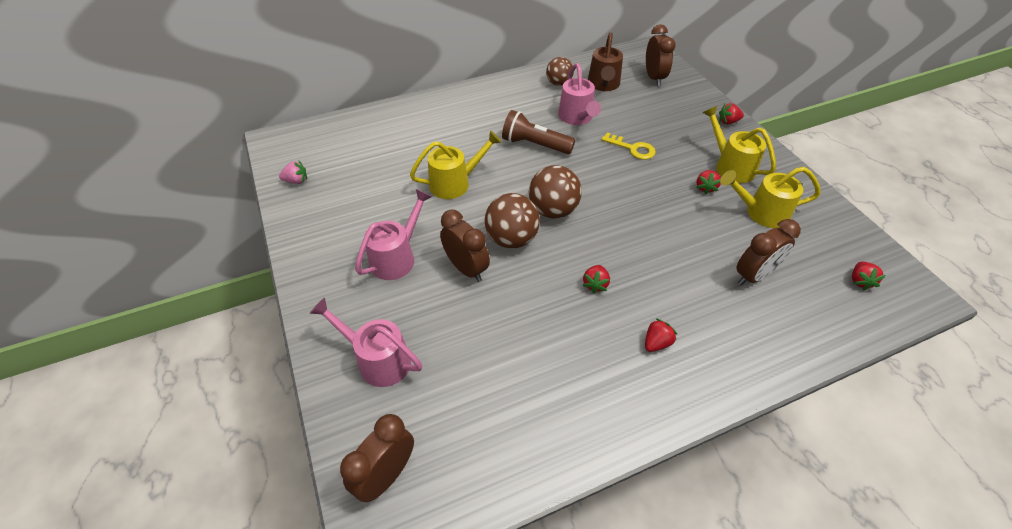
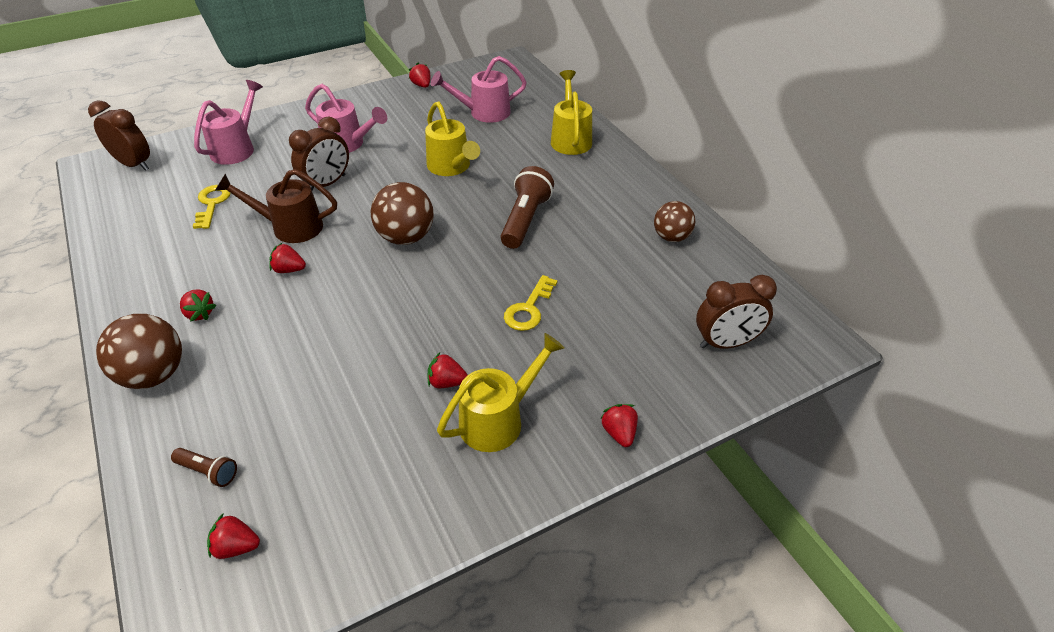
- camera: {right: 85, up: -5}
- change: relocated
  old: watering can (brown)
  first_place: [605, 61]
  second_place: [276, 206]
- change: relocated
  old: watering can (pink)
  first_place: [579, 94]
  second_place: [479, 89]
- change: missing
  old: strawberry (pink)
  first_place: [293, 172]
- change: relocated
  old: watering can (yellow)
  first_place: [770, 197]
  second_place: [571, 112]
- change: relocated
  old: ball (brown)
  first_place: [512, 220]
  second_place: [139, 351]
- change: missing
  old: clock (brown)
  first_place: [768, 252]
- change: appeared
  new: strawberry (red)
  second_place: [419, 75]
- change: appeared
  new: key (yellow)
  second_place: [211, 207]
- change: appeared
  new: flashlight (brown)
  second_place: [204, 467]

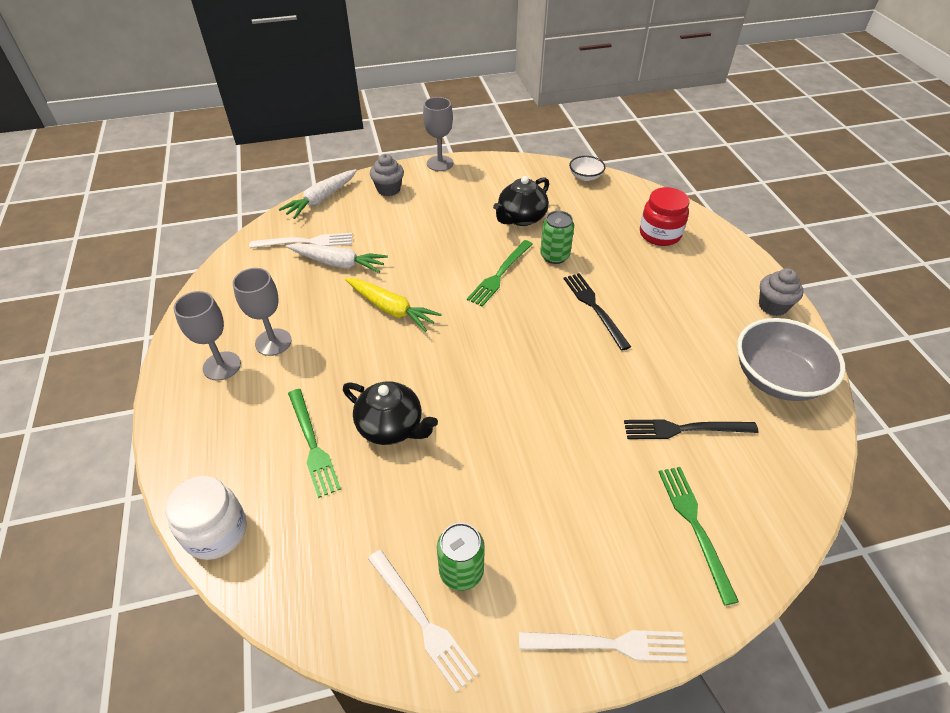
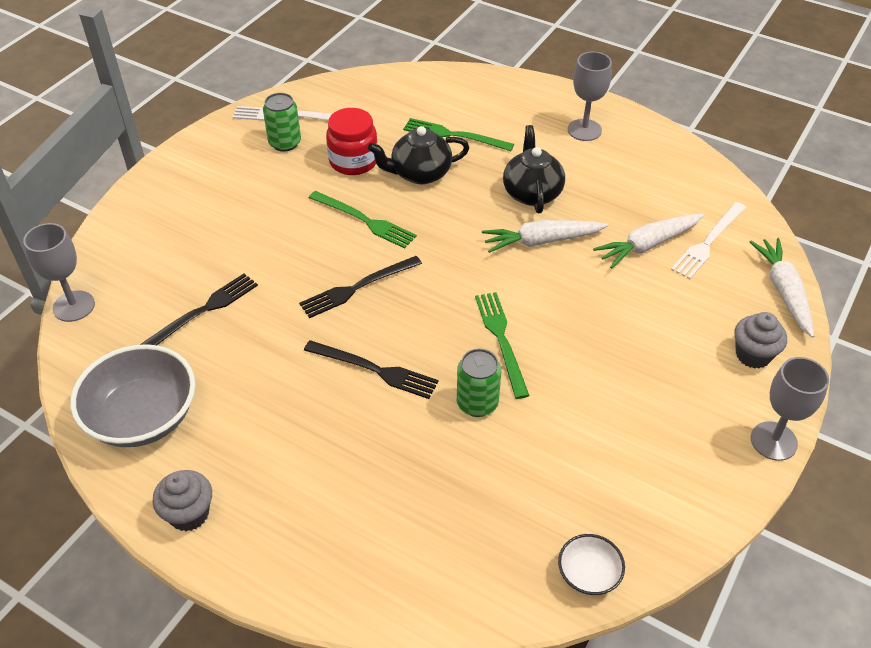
- camera: {right: 135, up: 0}
- change: relocated
  old: teapot (black)
  first_place: [521, 201]
  second_place: [534, 169]
- change: relocated
  old: jar (red)
  first_place: [665, 216]
  second_place: [352, 141]
- change: relocated
  old: goblet (grey)
  first_place: [262, 312]
  second_place: [59, 272]
- change: colour
  old: carrot (yellow)
  new: carrot (white)
  first_place: [393, 305]
  second_place: [545, 236]
- change: relocated
  old: fork (green)
  first_place: [698, 536]
  second_place: [363, 220]
- change: missing
  old: jar (white)
  first_place: [206, 518]
- change: missing
  old: fork (white)
  first_place: [603, 646]
- change: appeared
  new: fork (black)
  second_place: [360, 287]

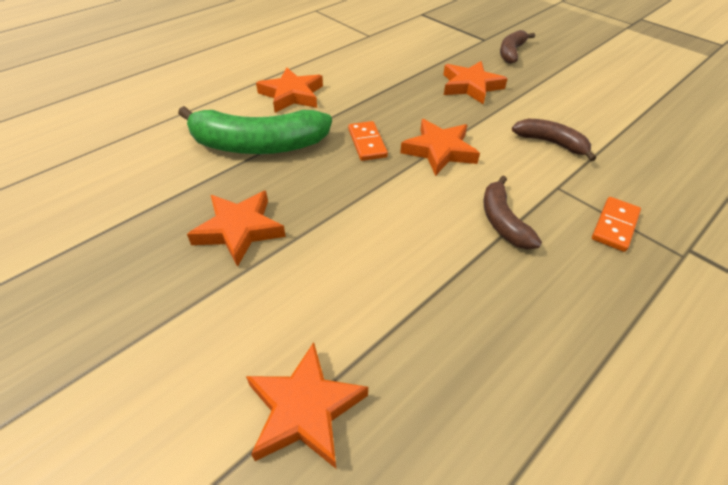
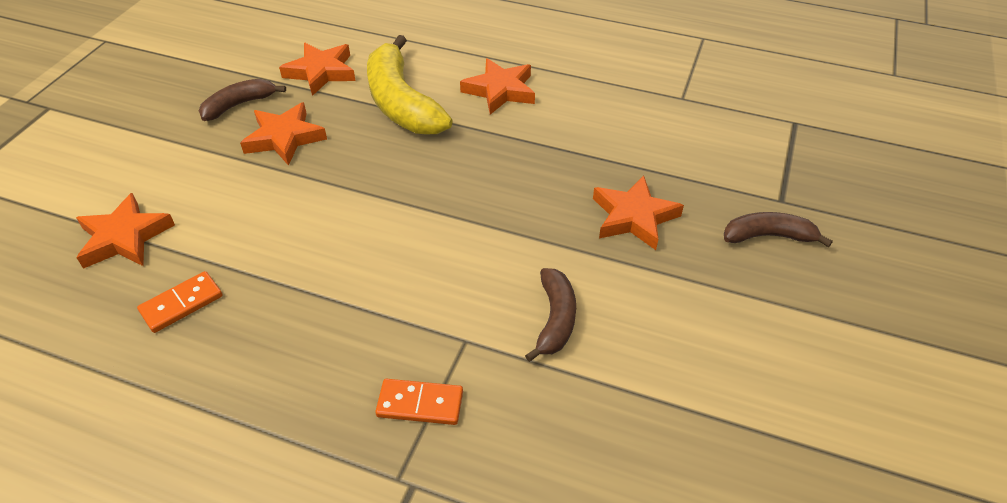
- camera: {right: 65, up: 0}
- change: colour
  old: banana (green)
  new: banana (yellow)
  first_place: [255, 130]
  second_place: [410, 84]
- change: relocated
  old: star (orange)
  first_place: [440, 147]
  second_place: [317, 69]
- change: relocated
  old: domino (orange)
  first_place: [368, 141]
  second_place: [180, 302]
- change: relocated
  old: banana (brown)
  first_place: [512, 213]
  second_place: [242, 100]

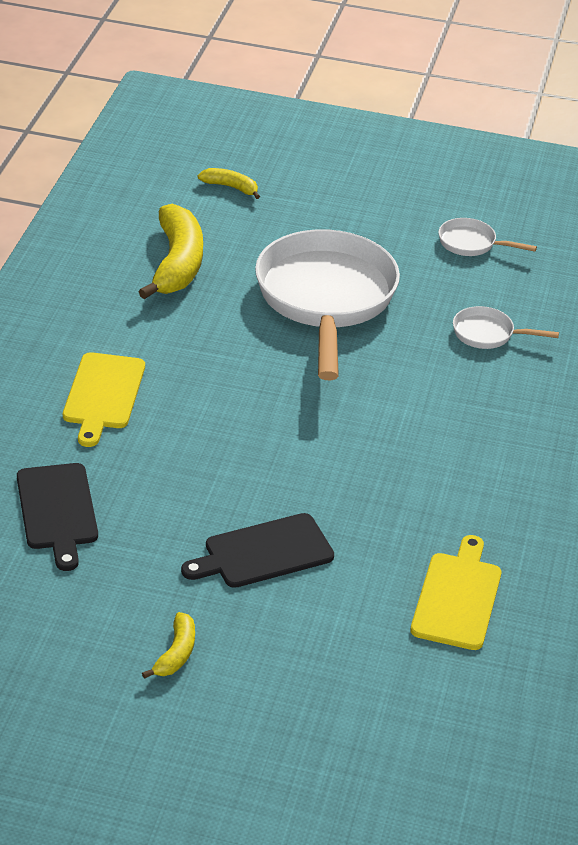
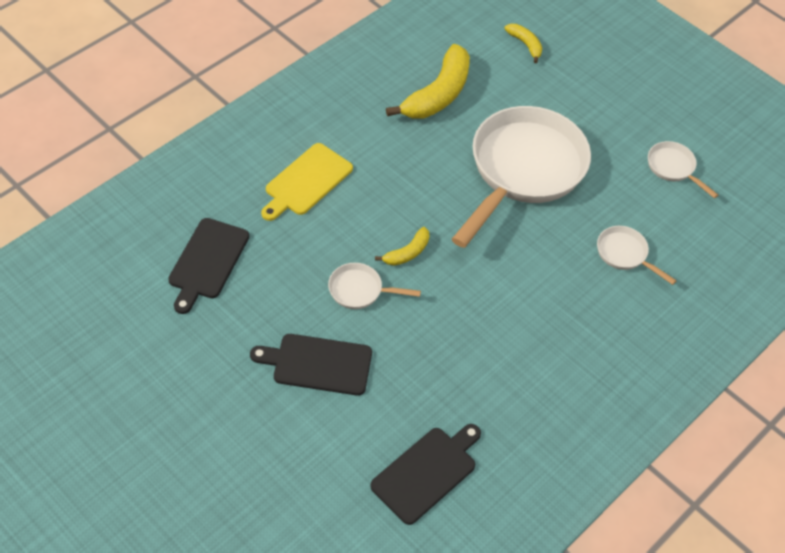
- camera: {right: 30, up: 15}
- change: colour
  old: cutting board (yellow)
  new: cutting board (black)
  first_place: [455, 592]
  second_place: [425, 474]
- change: relocated
  old: banana (yellow)
  first_place: [168, 645]
  second_place: [402, 246]
- change: appeared
  new: pan (white)
  second_place: [374, 286]

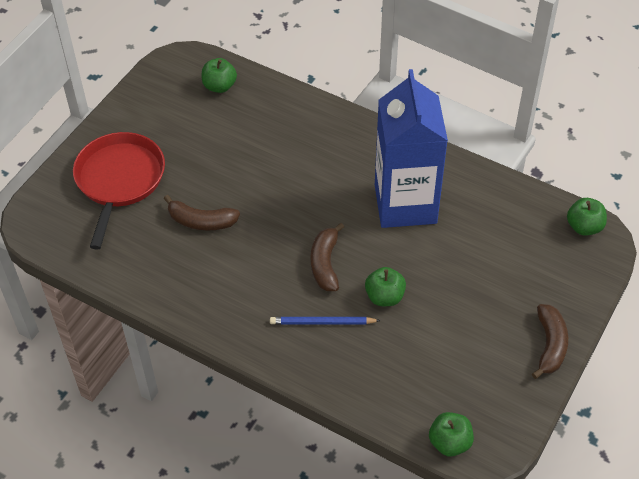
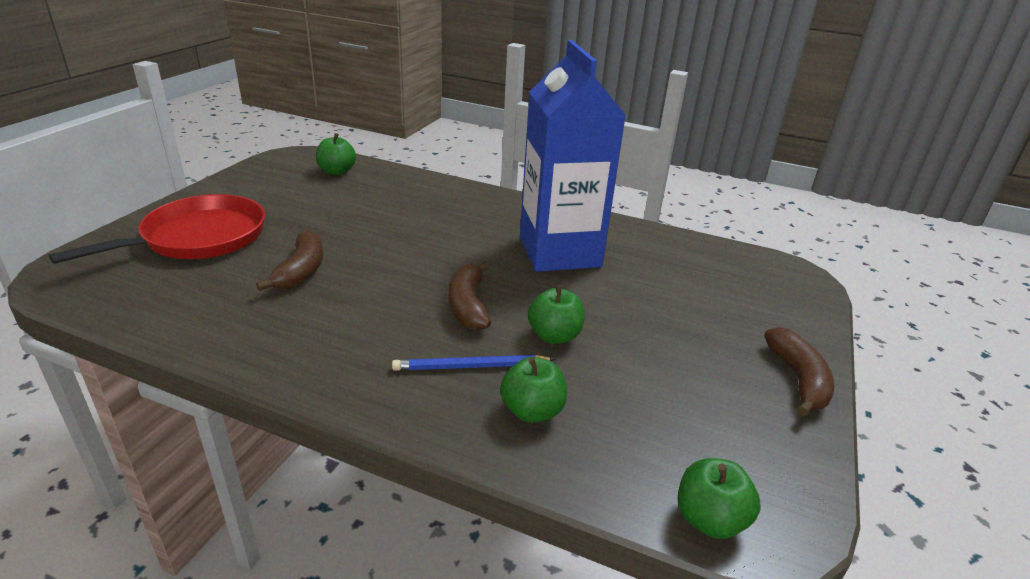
- camera: {right: -10, up: -20}
- change: spun
  old: pan (red)
  first_place: [119, 191]
  second_place: [157, 229]
  degrees: 45
- change: spun
  old: banana (brown)
  first_place: [202, 212]
  second_place: [289, 260]
  degrees: -90
- change: relocated
  old: apple (green)
  first_place: [587, 217]
  second_place: [533, 390]

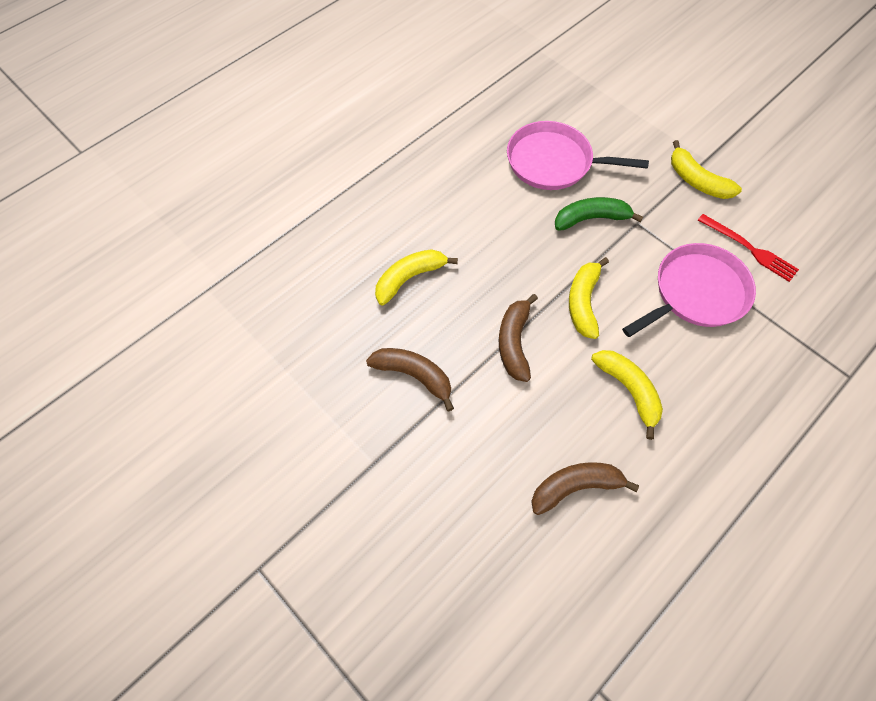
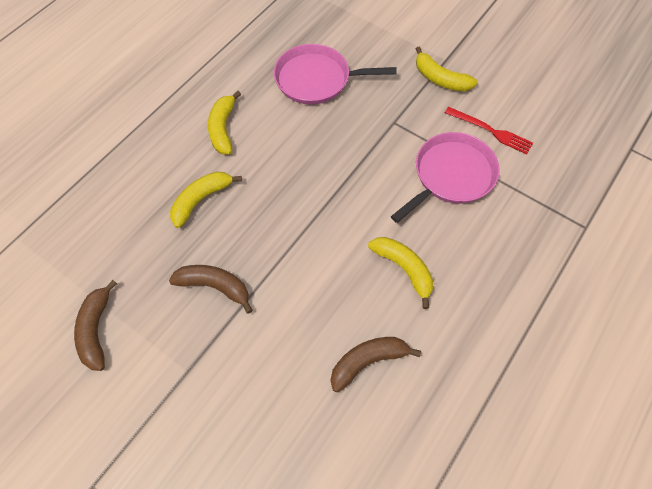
- camera: {right: -10, up: 0}
- change: missing
  old: banana (green)
  first_place: [599, 214]
- change: relocated
  old: banana (yellow)
  first_place: [589, 298]
  second_place: [224, 122]
- change: relocated
  old: banana (brown)
  first_place: [518, 338]
  second_place: [95, 325]

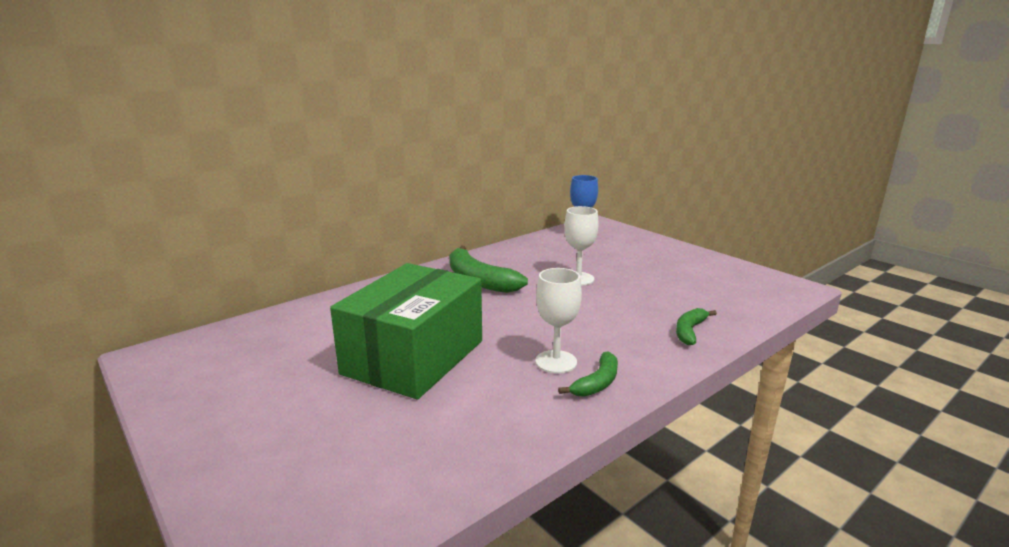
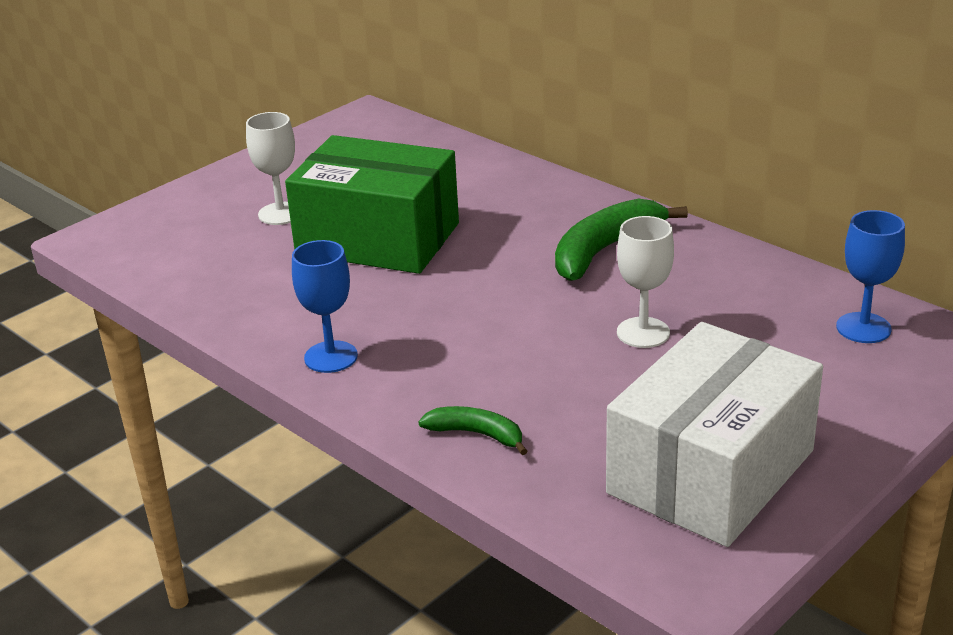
- camera: {right: 85, up: 10}
- change: relocated
  old: goblet (white)
  first_place: [559, 321]
  second_place: [270, 168]
- change: exchanged
  old: banana (green)
  new: goblet (blue)
  first_place: [588, 374]
  second_place: [325, 306]
- change: appeared
  new: box (white)
  second_place: [714, 434]

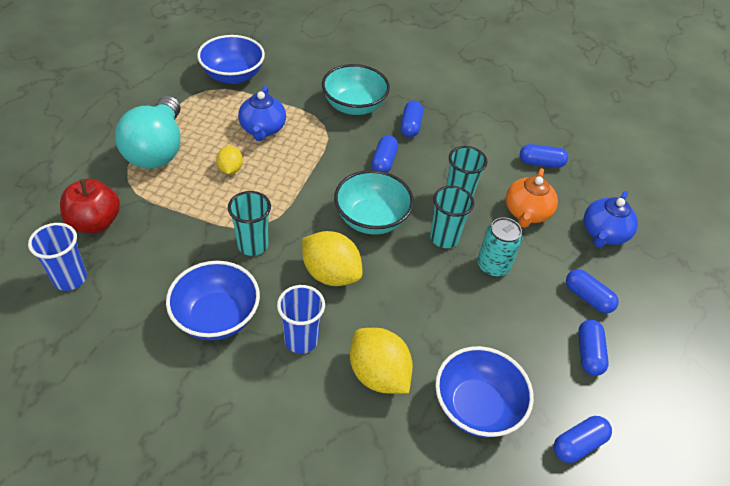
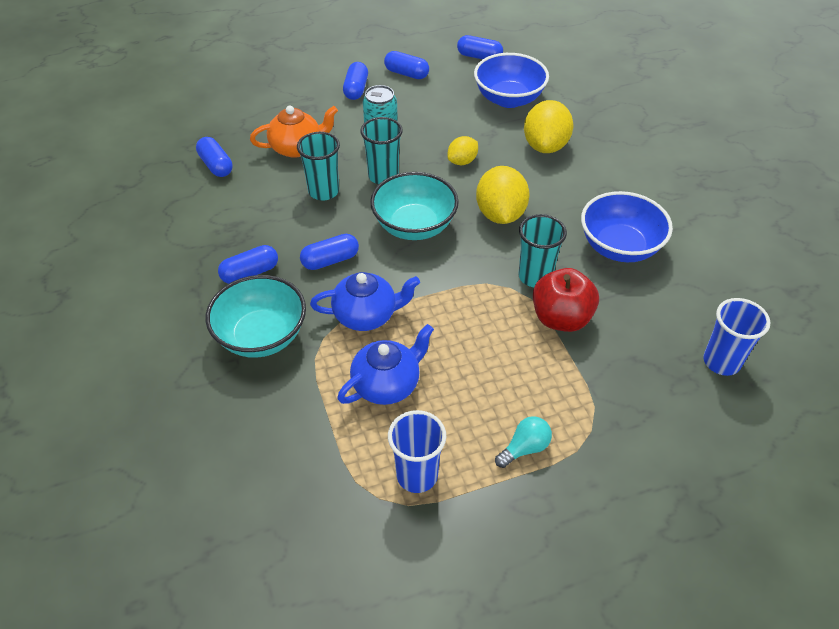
- camera: {right: -125, up: 0}
- change: missing
  old: bowl (blue)
  first_place: [231, 59]
- change: size
  old: light bulb (turquoise)
  first_place: [148, 132]
  second_place: [523, 442]
  factor: 0.41
- change: relocated
  old: lemon (yellow)
  first_place: [229, 160]
  second_place: [463, 150]
- change: relocated
  old: apple (red)
  first_place: [90, 206]
  second_place: [566, 300]
- change: relocated
  old: teapot (blue)
  first_place: [611, 219]
  second_place: [365, 301]
- change: relocated
  old: cup (blue)
  first_place: [301, 319]
  second_place: [417, 451]
- change: spun
  old: capsule (blue)
  first_place: [593, 348]
  second_place: [406, 65]
  degrees: 60

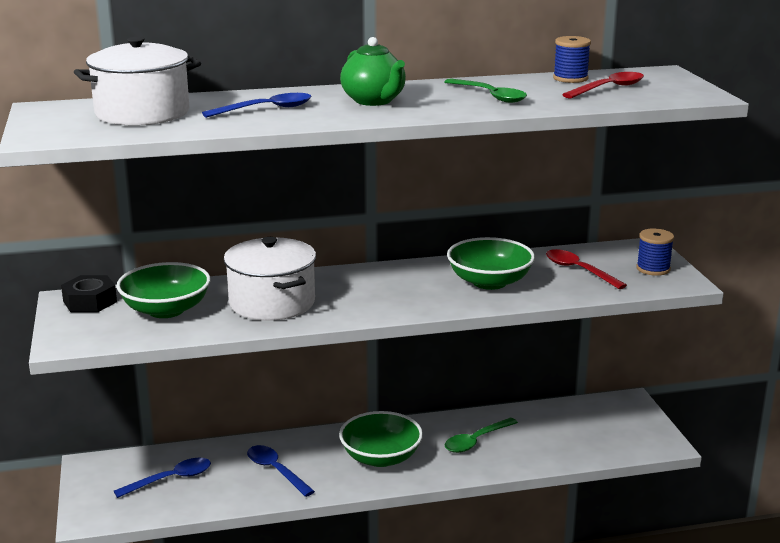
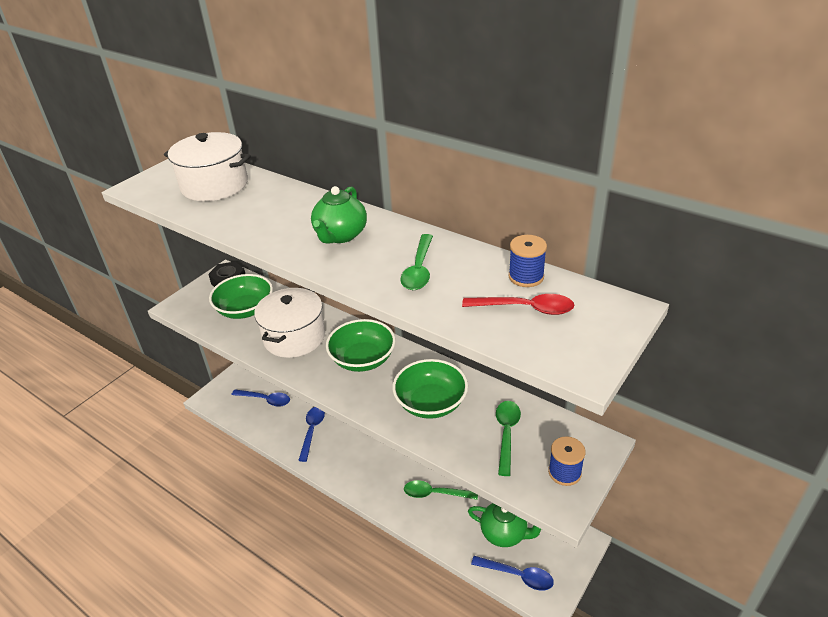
- camera: {right: 50, up: 15}
- change: relocated
  old: spoon (blue)
  first_place: [257, 105]
  second_place: [512, 573]
- change: colour
  old: spoon (red)
  new: spoon (green)
  first_place: [586, 269]
  second_place: [508, 438]
- change: relocated
  old: bowl (green)
  first_place: [381, 439]
  second_place: [360, 345]
- change: appeared
  new: teapot (green)
  second_place: [504, 525]

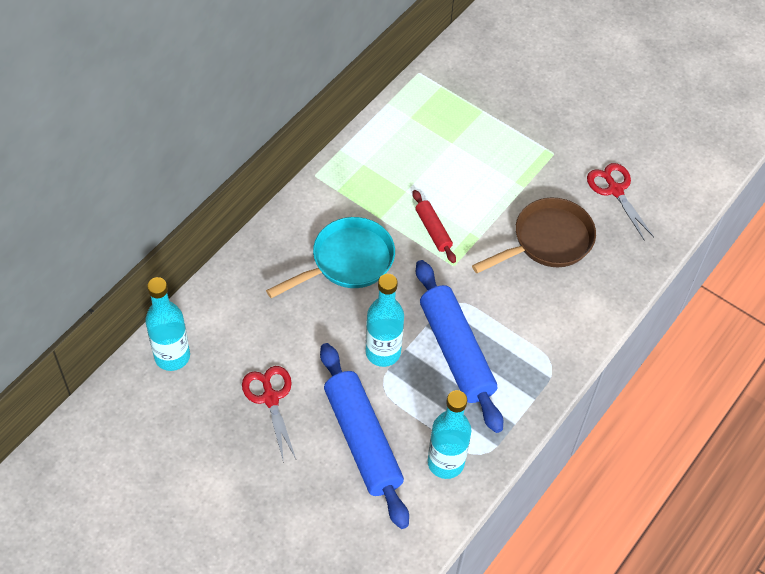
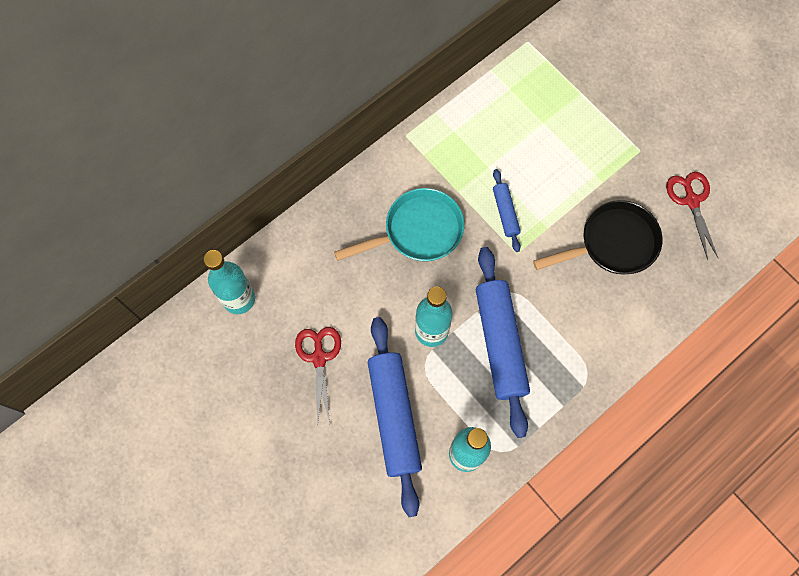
- camera: {right: 15, up: 15}
- change: colour
  old: rolling pin (red)
  new: rolling pin (blue)
  first_place: [434, 226]
  second_place: [507, 210]
- change: colour
  old: pan (brown)
  new: pan (black)
  first_place: [534, 235]
  second_place: [597, 237]

